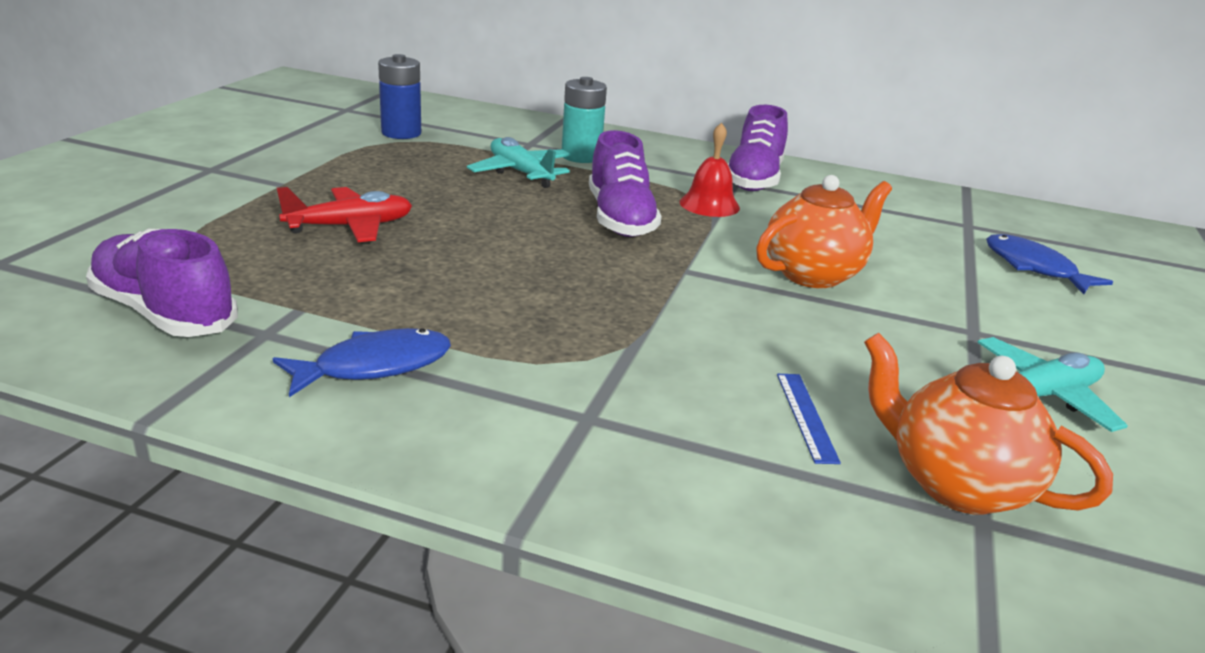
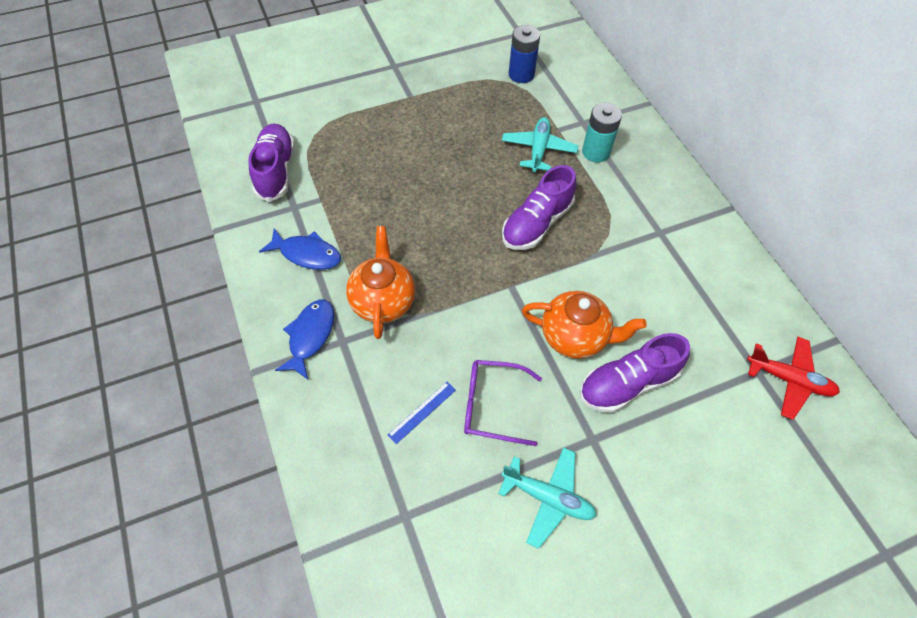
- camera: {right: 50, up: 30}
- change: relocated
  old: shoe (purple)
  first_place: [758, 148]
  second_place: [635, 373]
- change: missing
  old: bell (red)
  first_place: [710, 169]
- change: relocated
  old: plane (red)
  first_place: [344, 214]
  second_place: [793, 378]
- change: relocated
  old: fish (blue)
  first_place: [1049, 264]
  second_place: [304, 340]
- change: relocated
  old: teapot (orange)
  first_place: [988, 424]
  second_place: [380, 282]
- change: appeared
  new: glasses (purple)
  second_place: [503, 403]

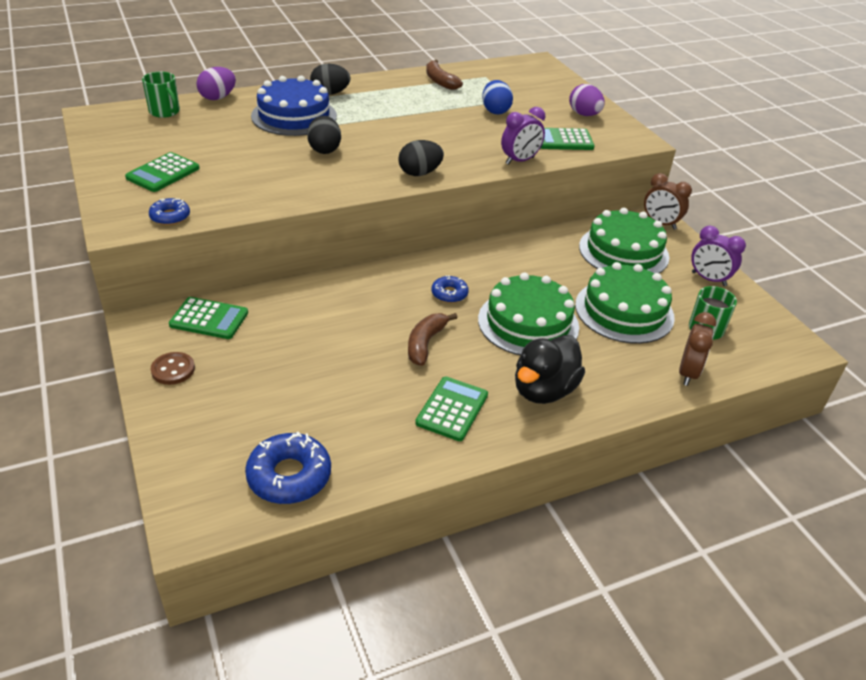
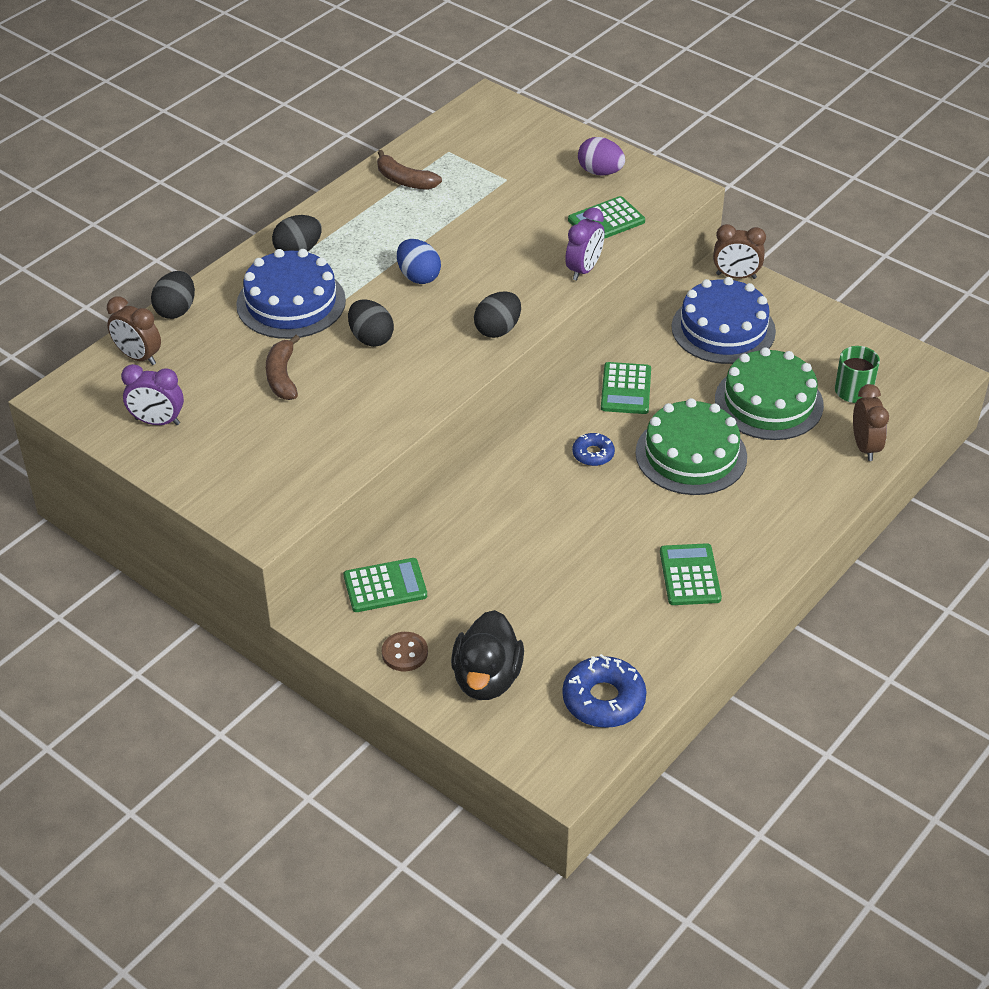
- camera: {right: -25, up: 5}
- change: colour
  old: egg (purple)
  new: egg (black)
  first_place: [216, 83]
  second_place: [173, 295]
- change: exchanged
  old: mug (green)
  new: clock (brown)
  first_place: [161, 95]
  second_place: [134, 330]
- change: relocated
  old: egg (blue)
  first_place: [497, 97]
  second_place: [419, 261]
- change: relocated
  old: calculator (green)
  first_place: [162, 172]
  second_place: [626, 388]
- change: missing
  old: donut (blue)
  first_place: [169, 211]
- change: colour
  old: cake (green)
  new: cake (blue)
  first_place: [624, 241]
  second_place: [724, 320]
- change: relocated
  old: clock (purple)
  first_place: [718, 255]
  second_place: [152, 394]
- change: relocated
  old: banana (brown)
  first_place: [433, 339]
  second_place: [283, 367]
- change: relocated
  old: duck (black)
  first_place: [550, 369]
  second_place: [487, 655]

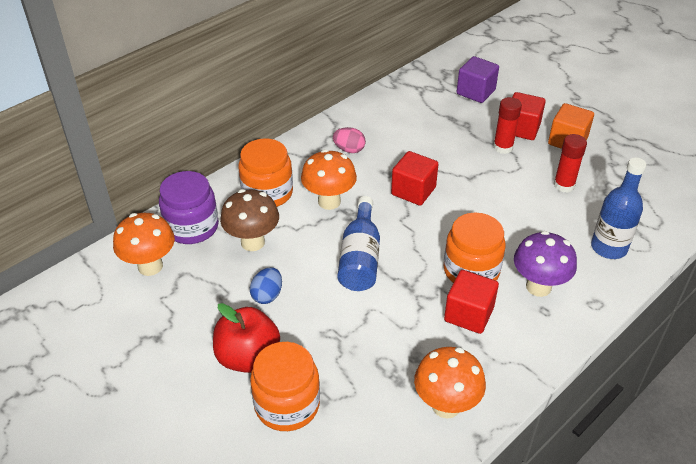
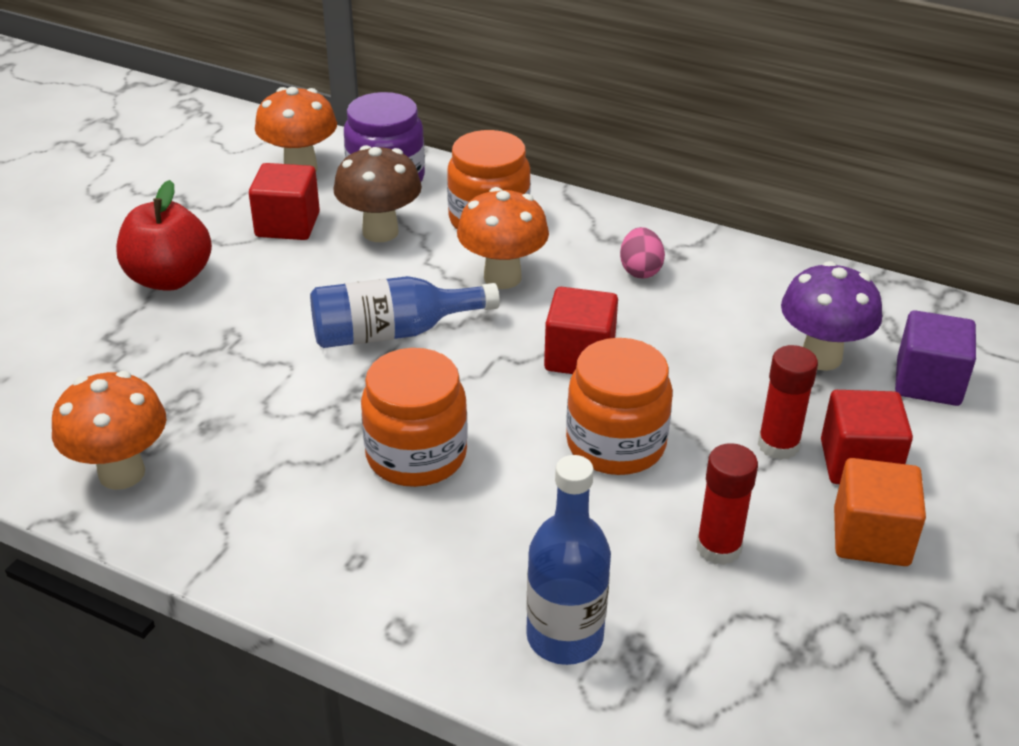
- camera: {right: 70, up: -5}
- change: relocated
  old: mushroom (purple)
  first_place: [545, 264]
  second_place: [831, 316]
- change: missing
  old: egg (blue)
  first_place: [266, 285]
- change: relocated
  old: cube (red)
  first_place: [471, 302]
  second_place: [284, 201]
- change: relocated
  old: jar (orange)
  first_place: [285, 386]
  second_place: [619, 406]

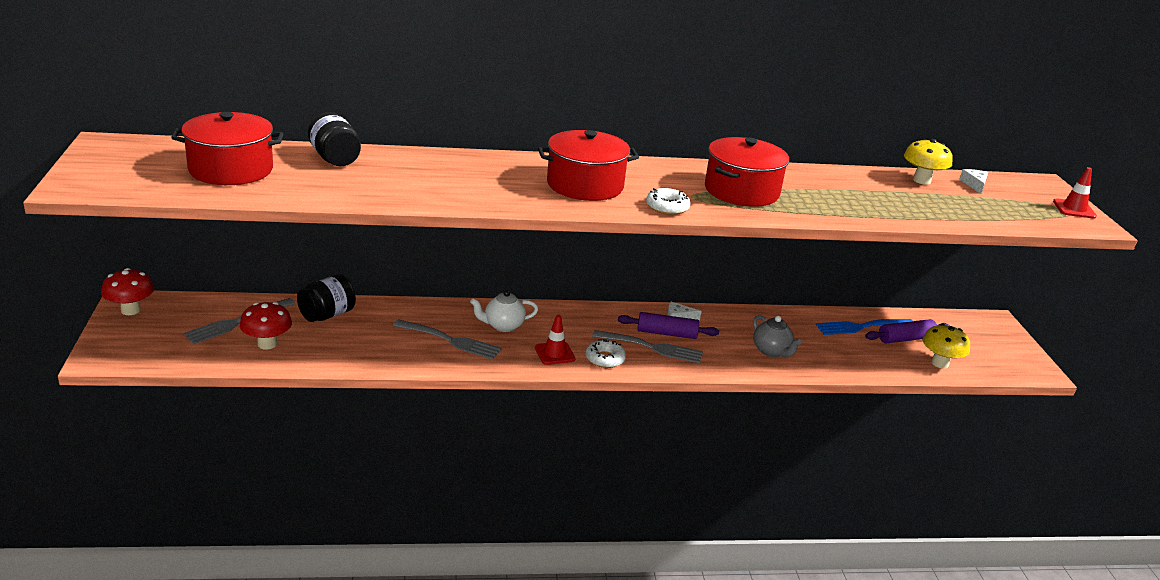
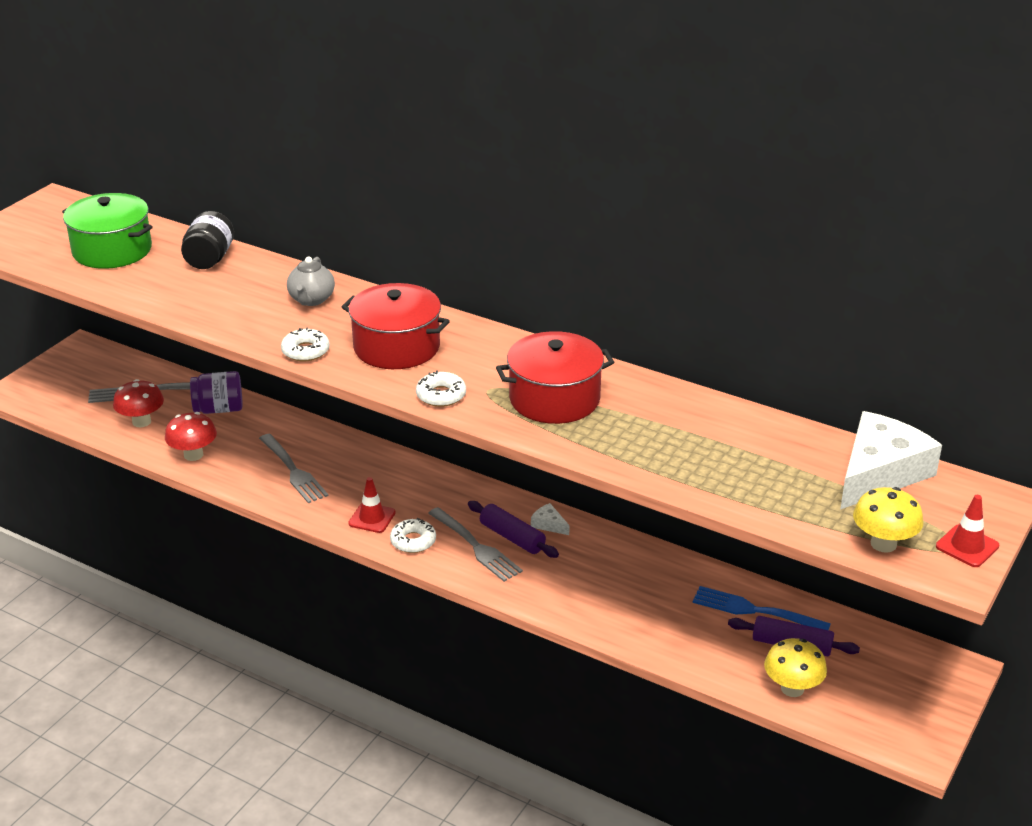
- camera: {right: 40, up: 5}
- change: colour
  old: pot (red)
  new: pot (green)
  first_place: [227, 148]
  second_place: [107, 231]
- change: relocated
  old: mushroom (yellow)
  first_place: [928, 162]
  second_place: [888, 520]
- change: size
  old: cheese (white)
  first_place: [973, 181]
  second_place: [891, 460]
  factor: 2.49
- change: relocated
  old: mushroom (red)
  first_place: [127, 291]
  second_place: [191, 436]
- change: colour
  old: jar (black)
  new: jar (purple)
  first_place: [326, 298]
  second_place: [216, 392]
- change: missing
  old: teapot (white)
  first_place: [504, 311]
- change: relocated
  old: teapot (grey)
  first_place: [777, 336]
  second_place: [311, 281]
- change: appeared
  new: donut (white)
  second_place: [305, 344]

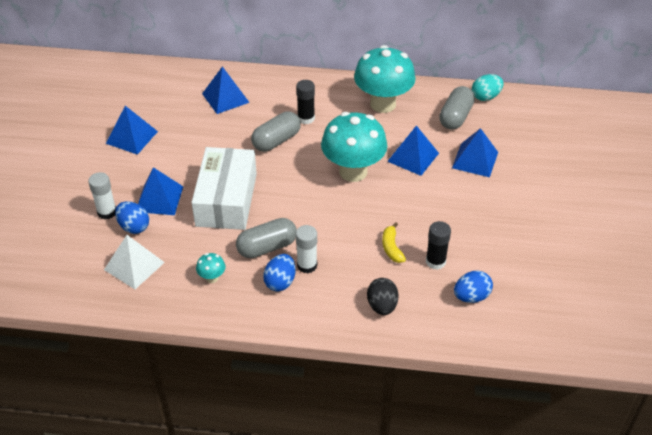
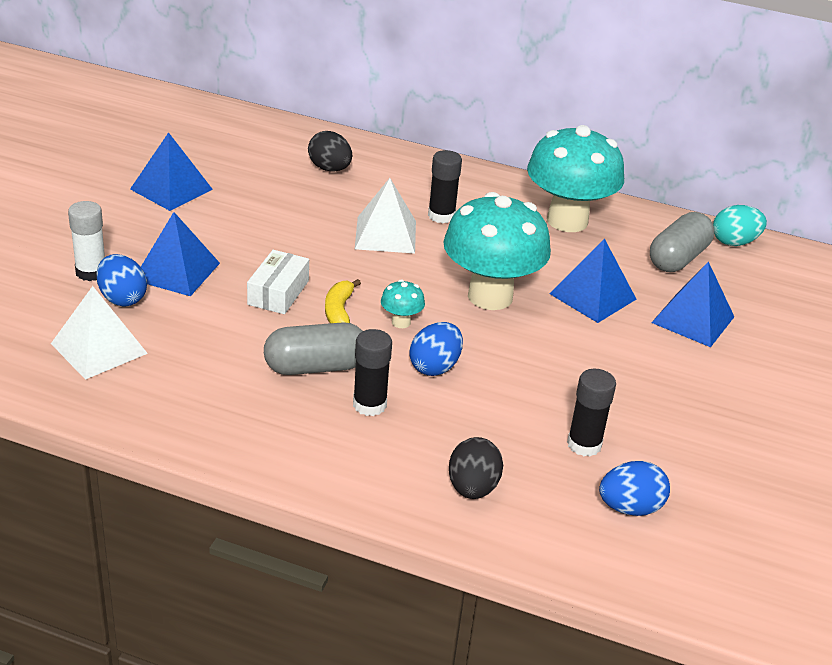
- camera: {right: 10, up: -10}
- change: exchanged
  old: pyramid (blue)
  new: egg (black)
  first_place: [226, 90]
  second_place: [330, 151]
- change: exchanged
  old: capsule (grey)
  new: pyramid (white)
  first_place: [276, 131]
  second_place: [385, 215]
- change: size
  old: box (white)
  first_place: [224, 188]
  second_place: [278, 282]
  factor: 0.5
- change: relocated
  old: banana (yellow)
  first_place: [394, 242]
  second_place: [343, 301]
- change: colour
  old: glue stick (white)
  new: glue stick (black)
  first_place: [306, 249]
  second_place: [372, 372]
- change: relocated
  old: mushroom (turquoise)
  first_place: [211, 268]
  second_place: [403, 304]
- change: relocated
  old: egg (blue)
  first_place: [279, 272]
  second_place: [436, 349]

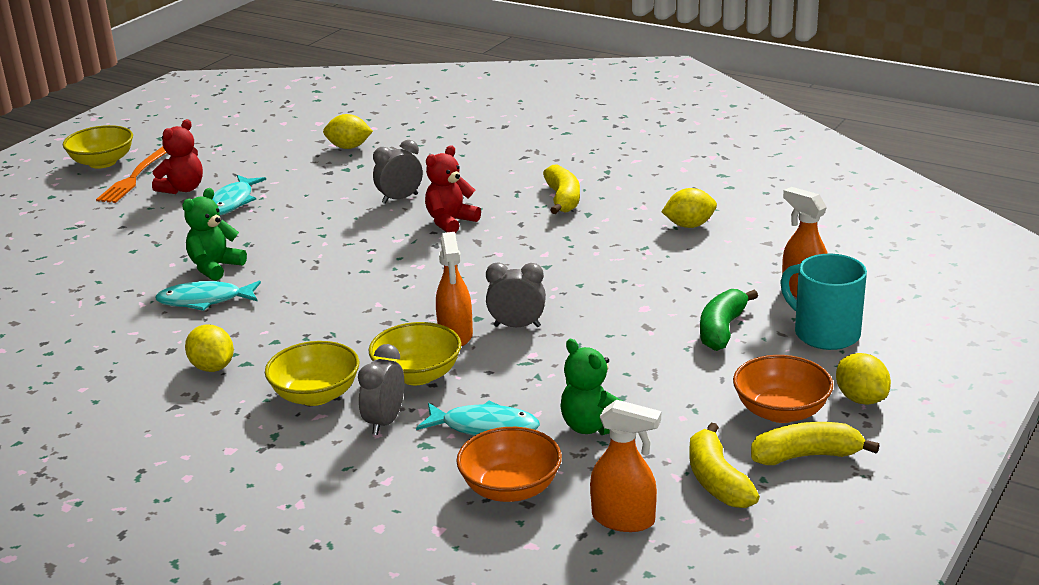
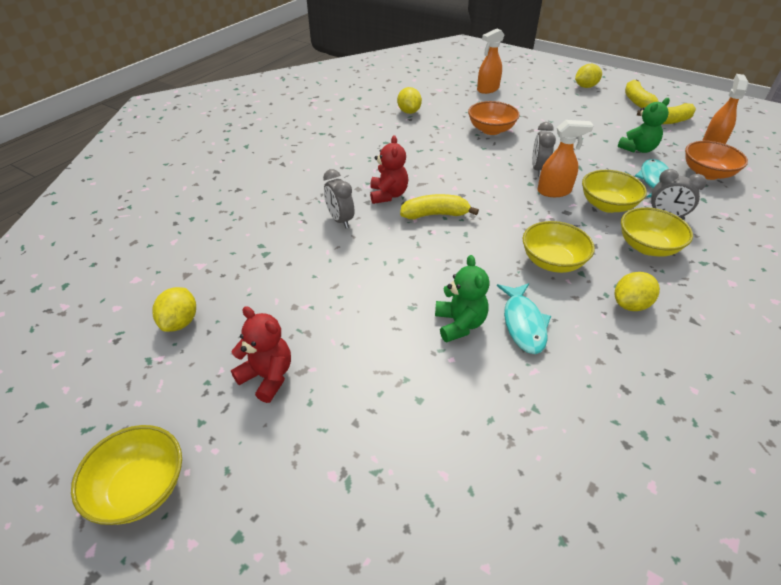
- camera: {right: -90, up: 15}
- change: relocated
  old: lemon (yellow)
  first_place: [348, 131]
  second_place: [174, 309]
- change: spun
  old: teddy bear (red)
  first_place: [453, 189]
  second_place: [389, 169]
  degrees: -135
- change: missing
  old: fork (orange)
  first_place: [131, 174]
- change: relocated
  old: banana (yellow)
  first_place: [561, 189]
  second_place: [439, 206]
- change: missing
  old: fish (turquoise)
  first_place: [239, 195]
- change: spun
  old: teddy bear (green)
  first_place: [214, 234]
  second_place: [462, 298]
  degrees: -135
- change: missing
  old: mug (turquoise)
  first_place: [823, 302]
- change: missing
  old: banana (green)
  first_place: [729, 320]
- change: relocated
  old: bowl (orange)
  first_place: [783, 389]
  second_place: [494, 118]
- change: appeared
  new: bowl (yellow)
  second_place: [559, 247]

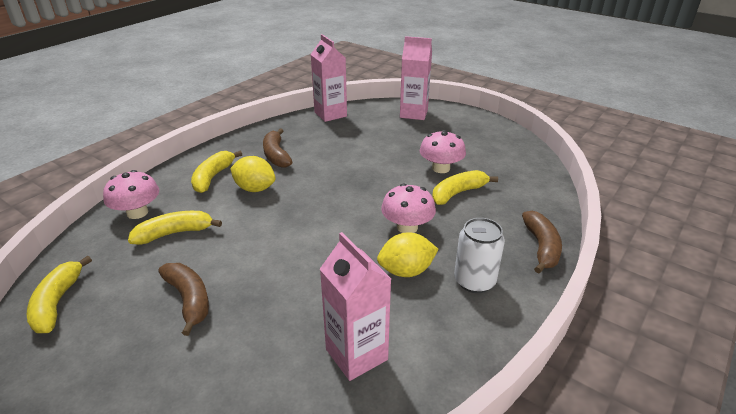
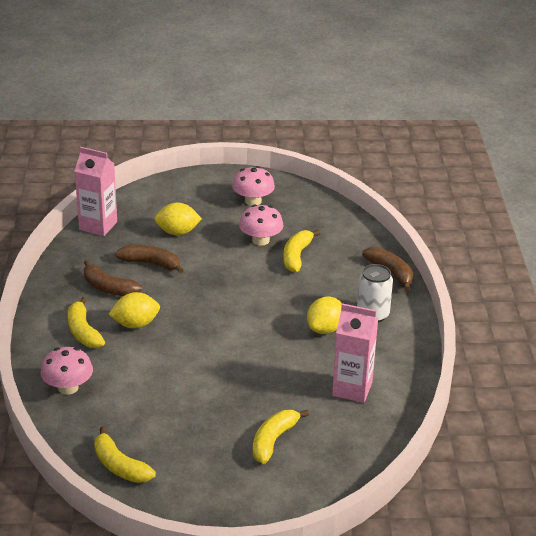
- camera: {right: -40, up: 0}
- change: missing
  old: carton (pink)
  first_place: [416, 78]
- change: relocated
  old: mushroom (pink)
  first_place: [408, 208]
  second_place: [253, 186]
- change: relocated
  old: banana (yellow)
  first_place: [175, 228]
  second_place: [281, 437]
- change: relocated
  old: banana (brown)
  first_place: [183, 299]
  second_place: [149, 259]
- change: appeared
  new: lemon (yellow)
  second_place: [178, 219]

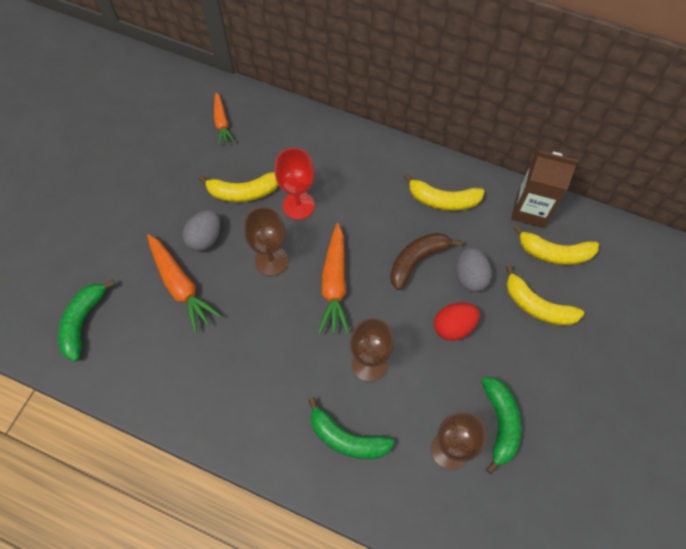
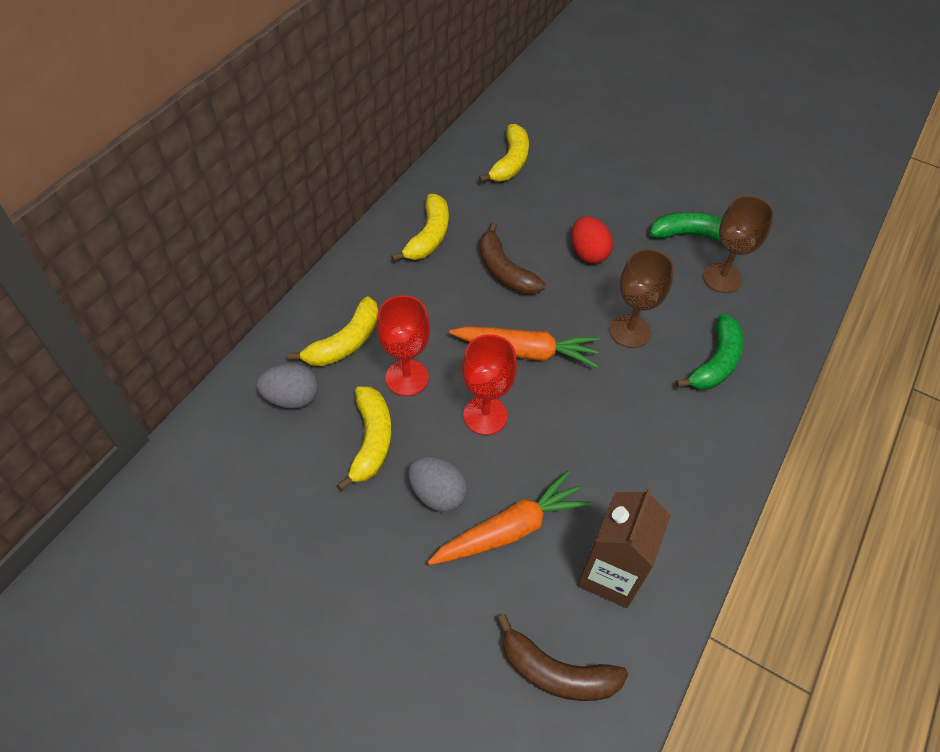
- camera: {right: -85, up: -10}
- change: missing
  old: carrot (orange)
  first_place: [224, 118]
- change: relocated
  old: carton (brown)
  first_place: [544, 189]
  second_place: [624, 547]
- change: colour
  old: goblet (brown)
  new: goblet (red)
  first_place: [266, 241]
  second_place: [489, 384]
- change: relocated
  old: egg (grey)
  first_place: [474, 269]
  second_place: [287, 386]
- change: relocated
  old: banana (yellow)
  first_place: [545, 295]
  second_place: [332, 331]
- change: colour
  old: banana (green)
  new: banana (brown)
  first_place: [86, 321]
  second_place: [562, 657]

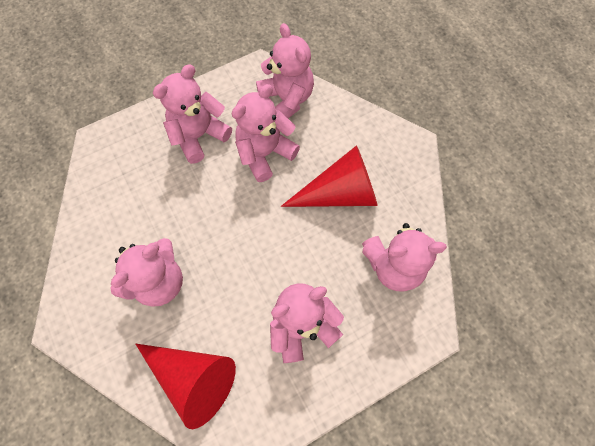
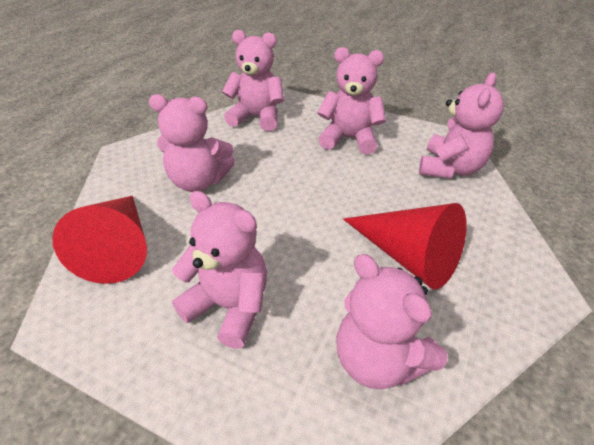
- camera: {right: 55, up: -25}
- change: relocated
  old: teddy bear (pink)
  first_place: [266, 133]
  second_place: [253, 80]

